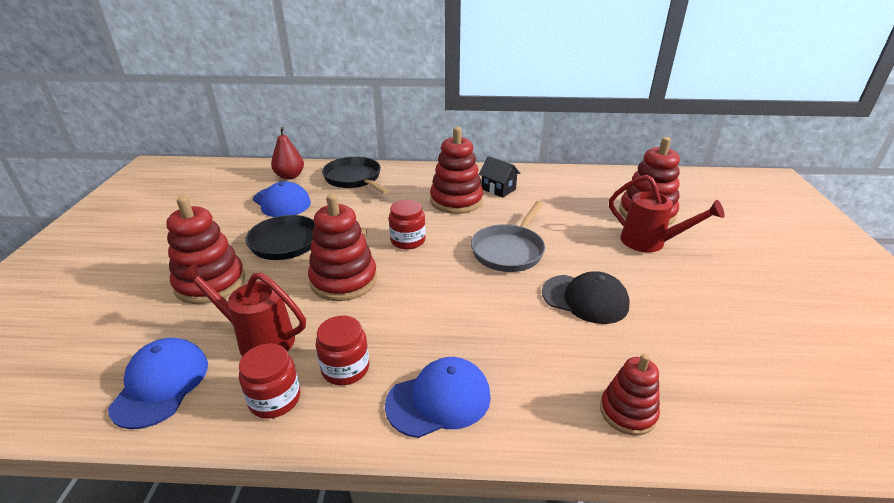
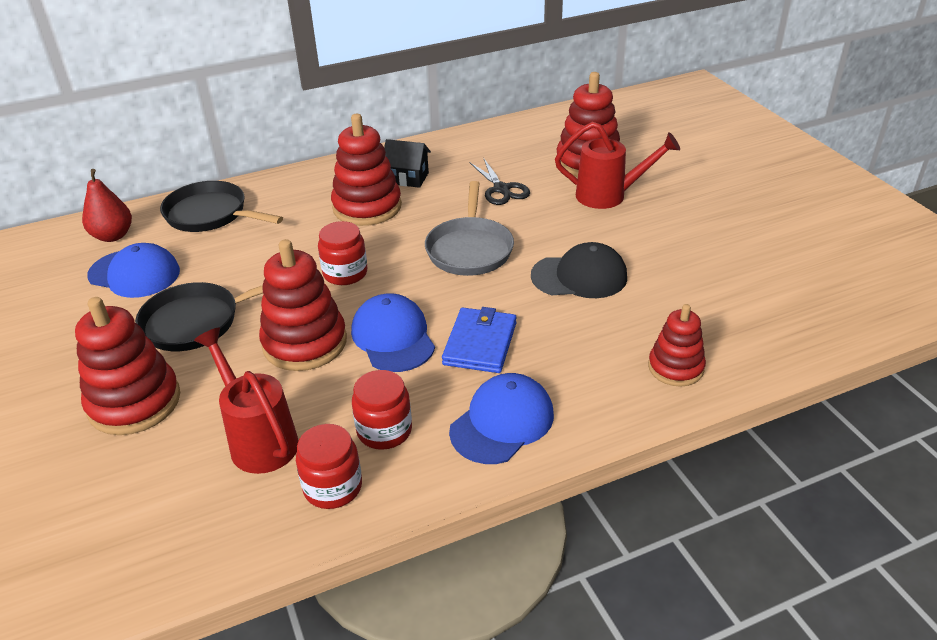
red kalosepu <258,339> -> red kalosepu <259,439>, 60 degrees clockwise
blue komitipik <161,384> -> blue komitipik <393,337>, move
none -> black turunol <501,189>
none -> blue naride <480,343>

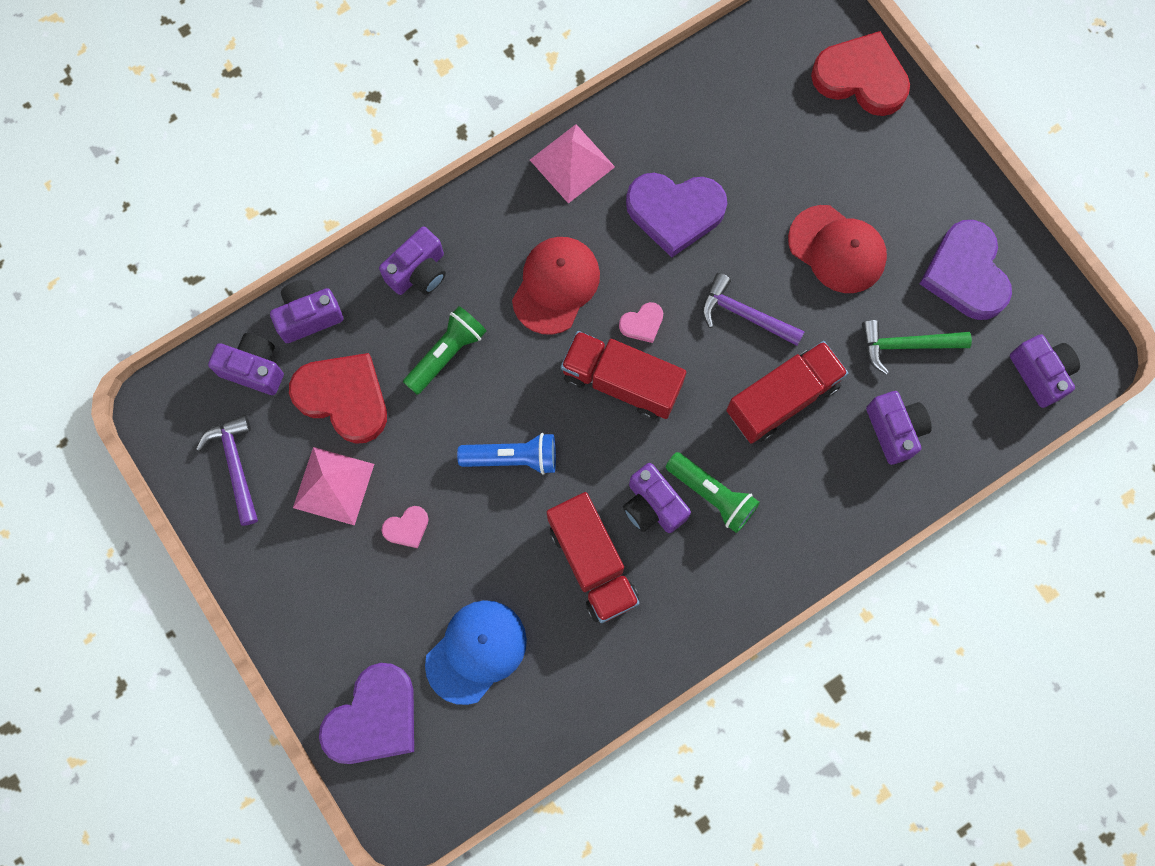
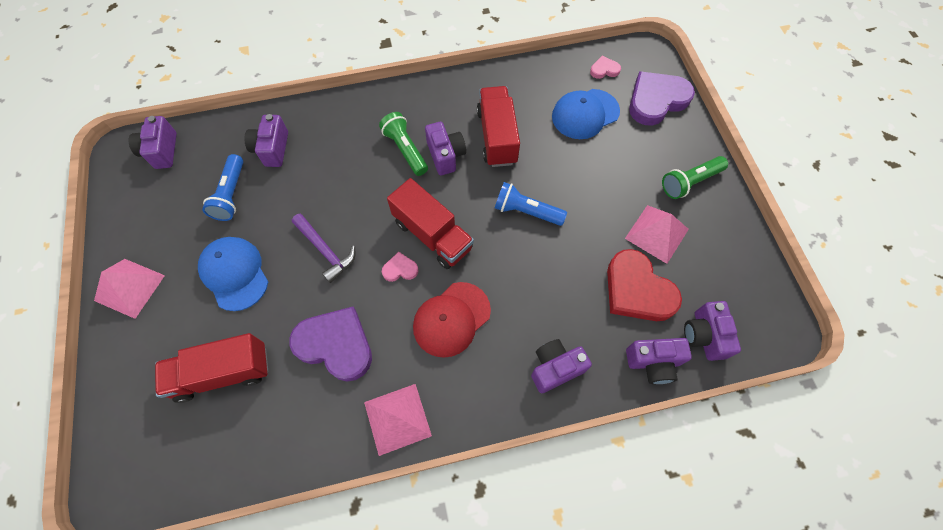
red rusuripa <861,78> -> none
red komitipik <837,249> -> blue komitipik <234,273>
purple rusuripa <965,274> -> none
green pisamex <447,353> -> green pisamex <689,182>, move
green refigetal <906,345> -> blue pisamex <231,195>
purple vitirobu <254,368> -> purple vitirobu <704,335>, 45 degrees clockwise
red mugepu <782,399> -> red mugepu <223,373>, move
purple refigetal <235,466> -> none
pink rusuripa <407,528> -> pink rusuripa <604,70>, move
none -> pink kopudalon <130,288>

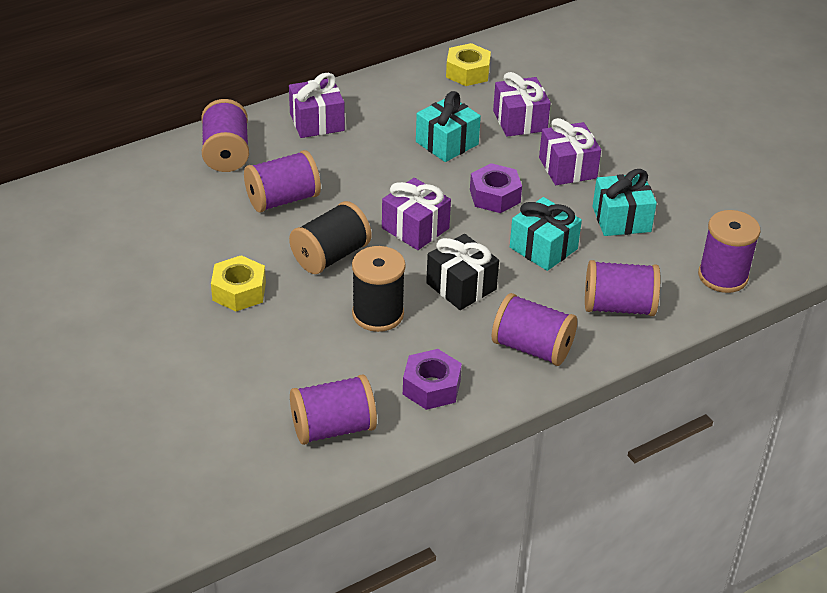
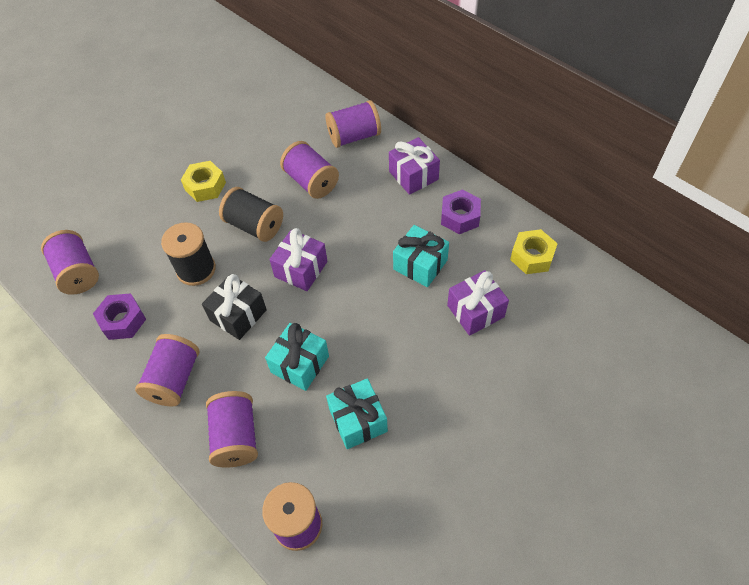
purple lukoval <567,168> -> none
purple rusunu <495,196> -> purple rusunu <460,217>, move

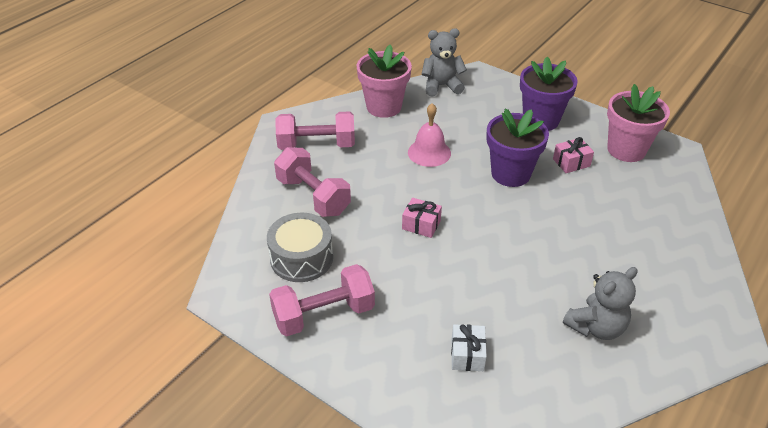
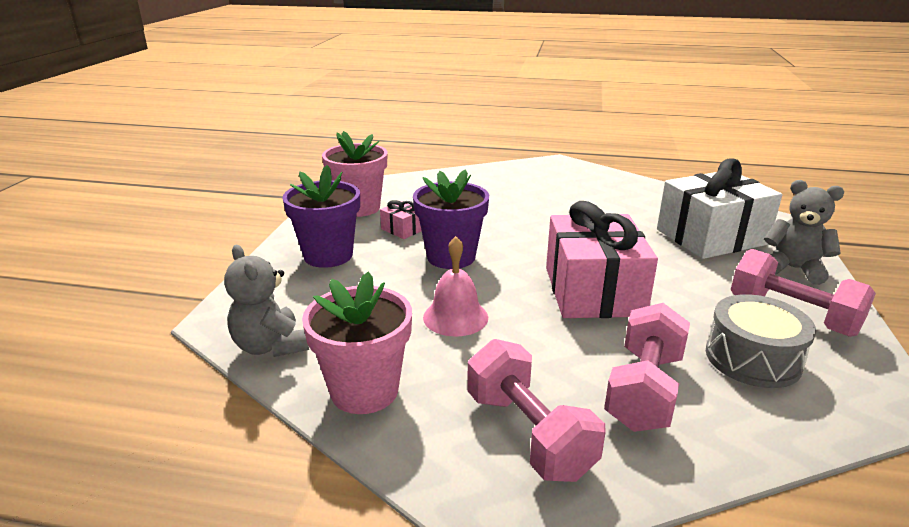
pink lukoval <421,225> -> pink lukoval <593,291>, x2.38
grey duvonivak <596,327> -> grey duvonivak <793,269>, move
white lukoval <467,355> -> white lukoval <711,237>, x2.38

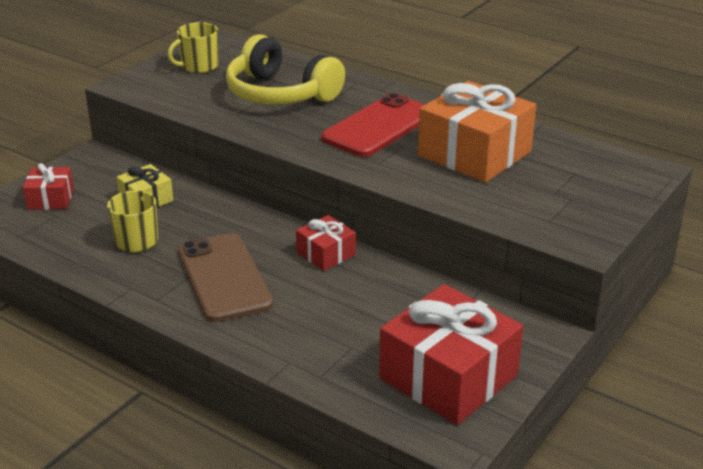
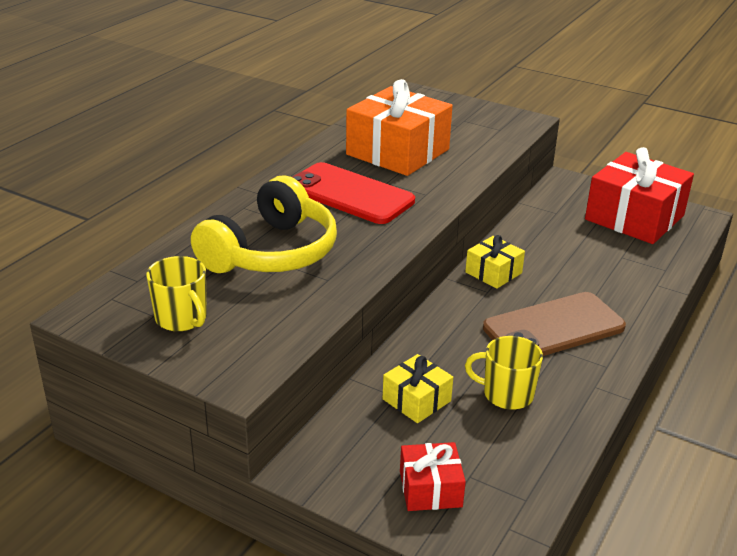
red lukoval <326,254> -> yellow lukoval <493,272>

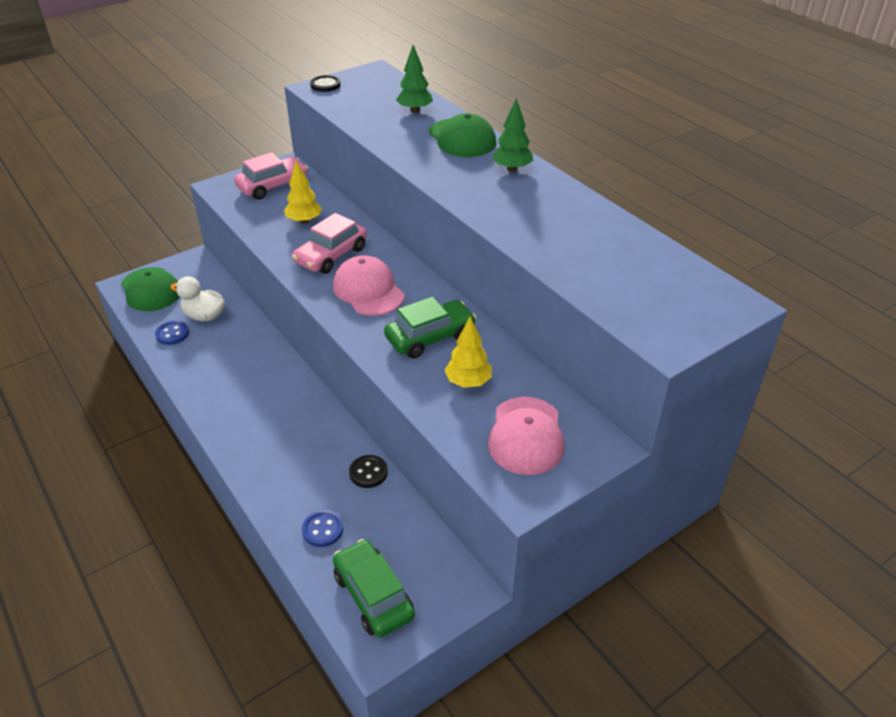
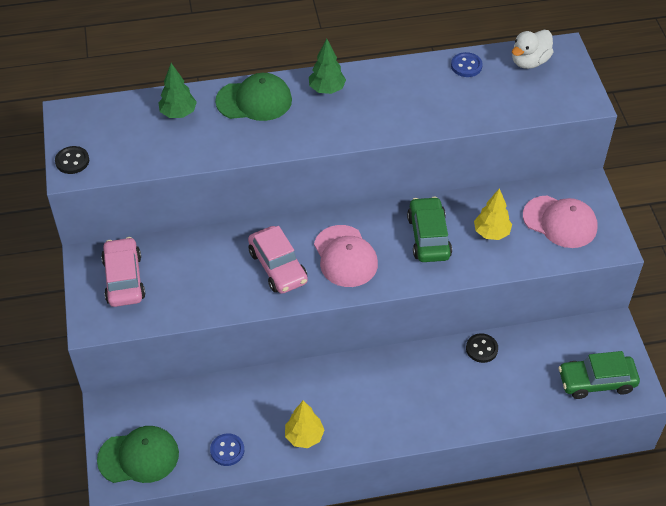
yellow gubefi <304,221> -> yellow gubefi <304,436>, move
pink komitipik <368,290> -> pink komitipik <345,256>, 105 degrees counterclockwise
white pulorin <204,316> -> white pulorin <529,61>, move
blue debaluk <323,529> -> blue debaluk <466,66>, move

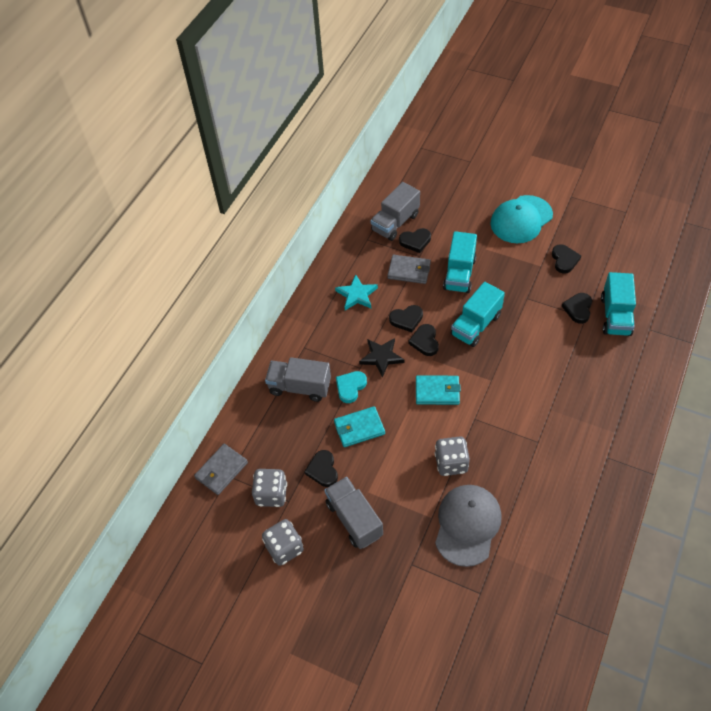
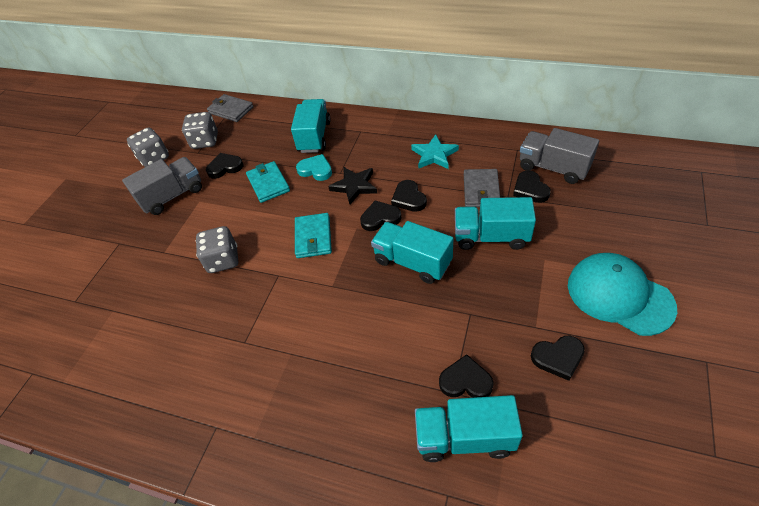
grey mugepu <300,387> -> turquoise mugepu <314,137>
grey komitipik <467,525> -> none

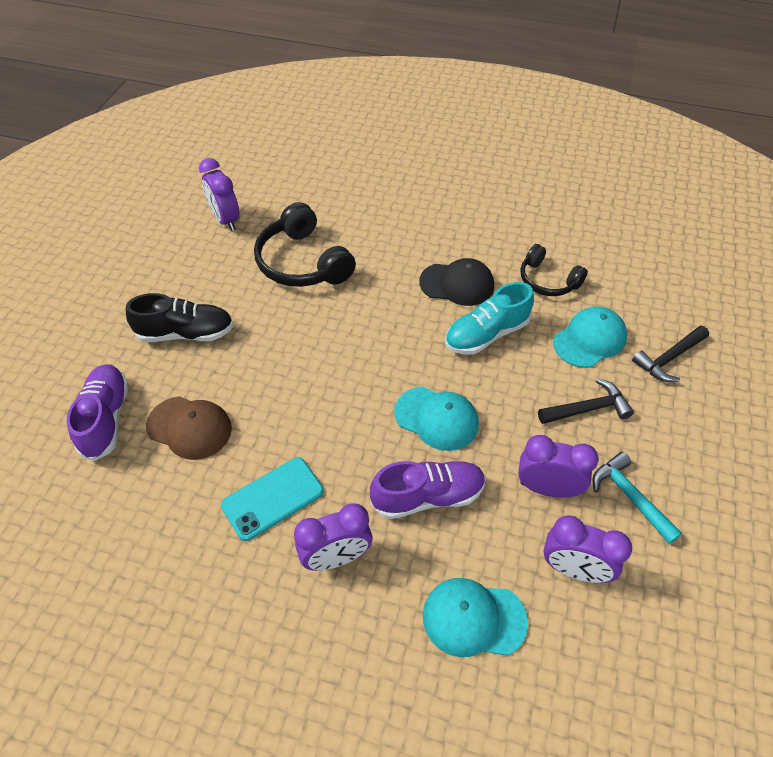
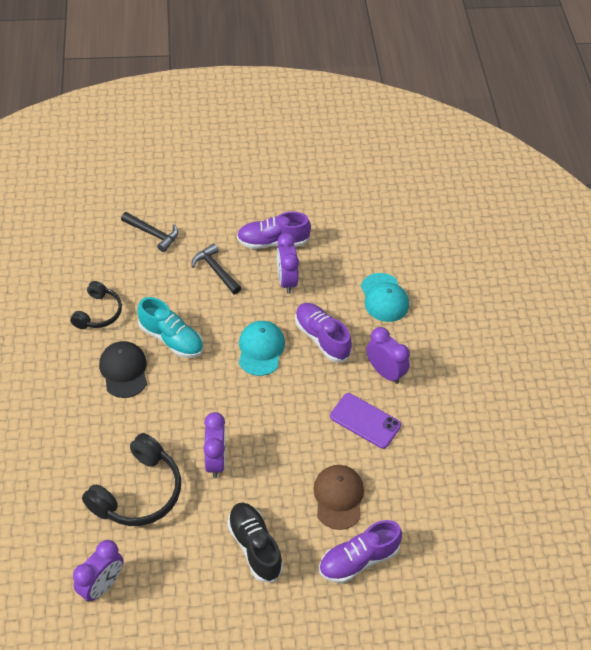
turquoise komitipik <590,339> -> none
turquoise refigetal <629,496> -> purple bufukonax <273,242>
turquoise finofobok <273,498> -> purple finofobok <365,421>
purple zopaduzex <574,569> -> purple zopaduzex <215,460>, move

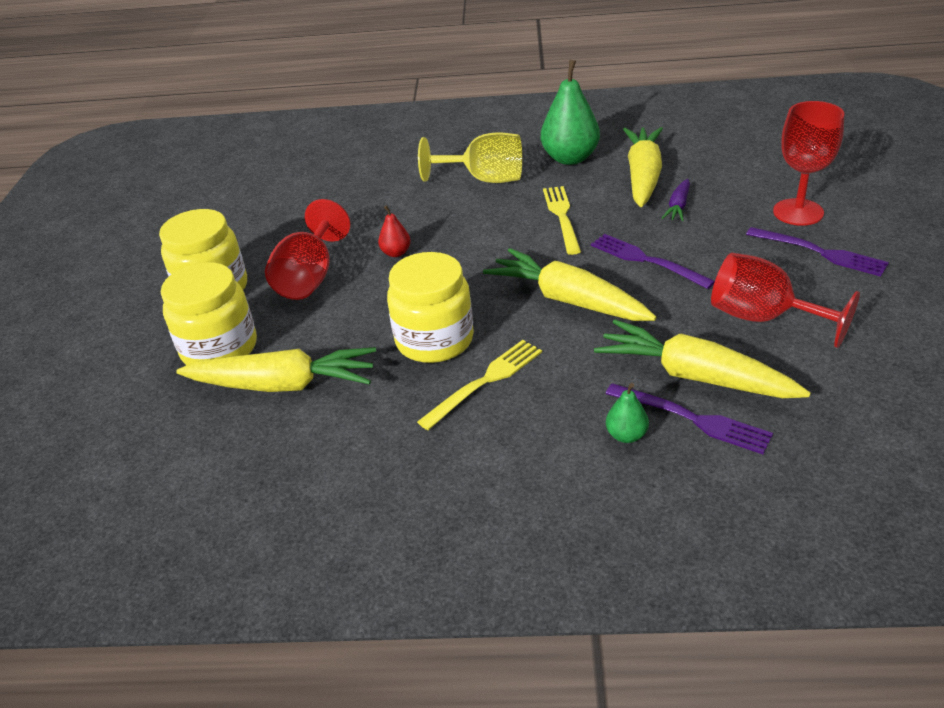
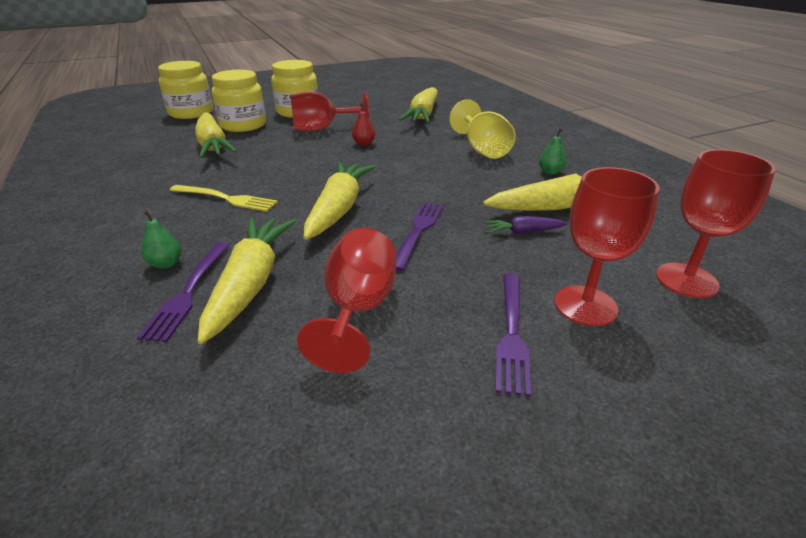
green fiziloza <570,158> -> green fiziloza <550,172>, x0.48
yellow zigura <561,216> -> none
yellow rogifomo <434,340> -> yellow rogifomo <191,113>, move
none -> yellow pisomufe <423,115>
none -> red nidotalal <686,280>

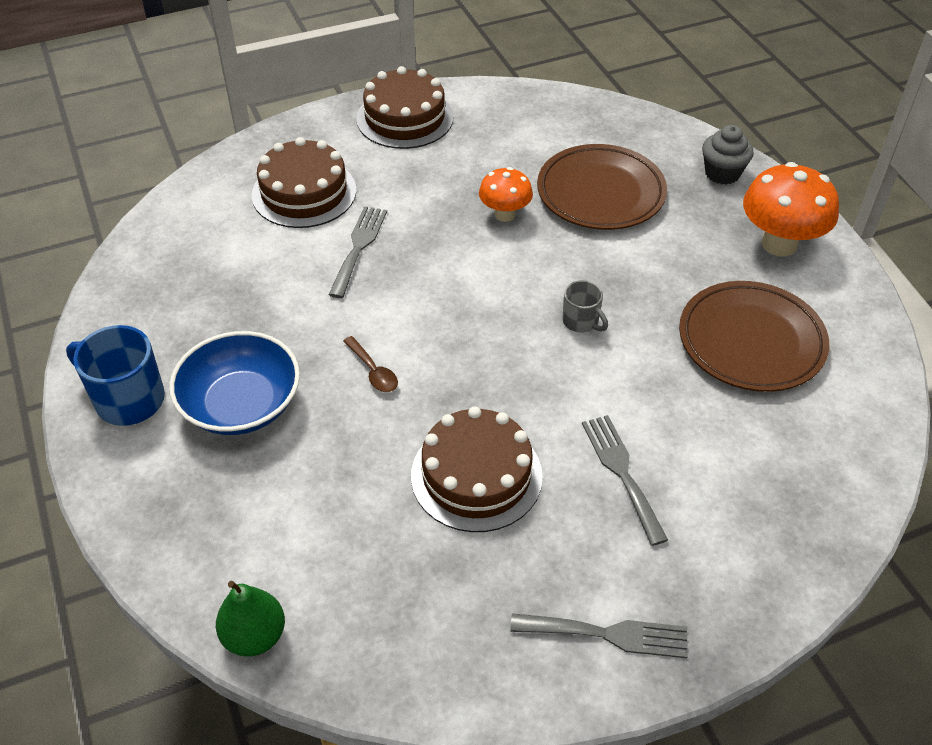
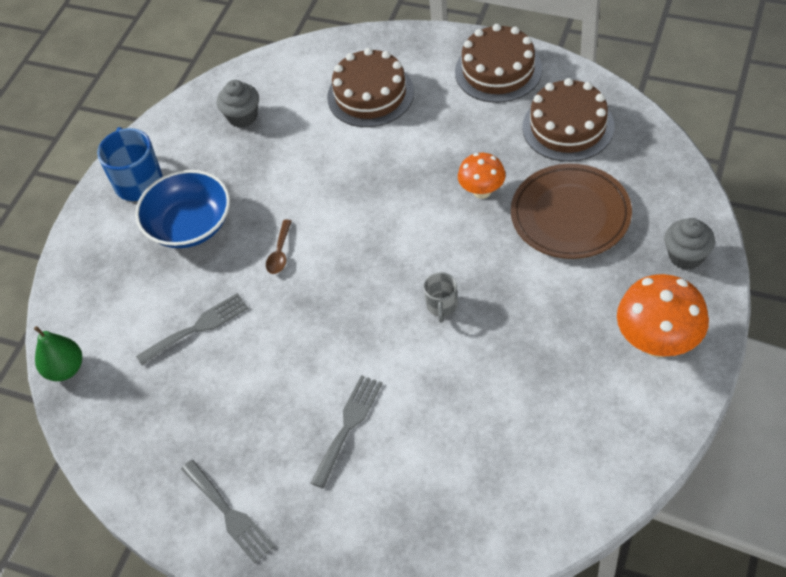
grey zigura <359,247> -> grey zigura <198,327>, move
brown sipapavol <751,341> -> none
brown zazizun <476,475> -> brown zazizun <568,127>, move
none -> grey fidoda <242,117>

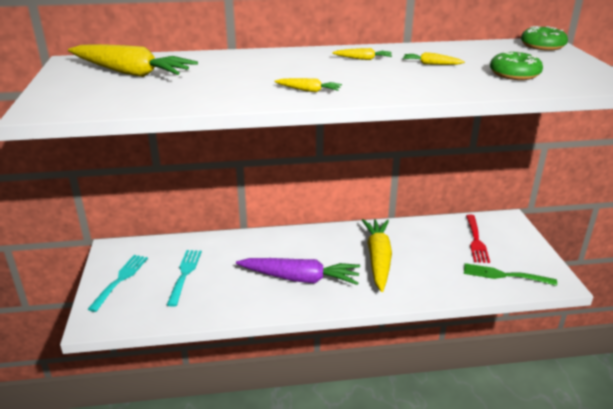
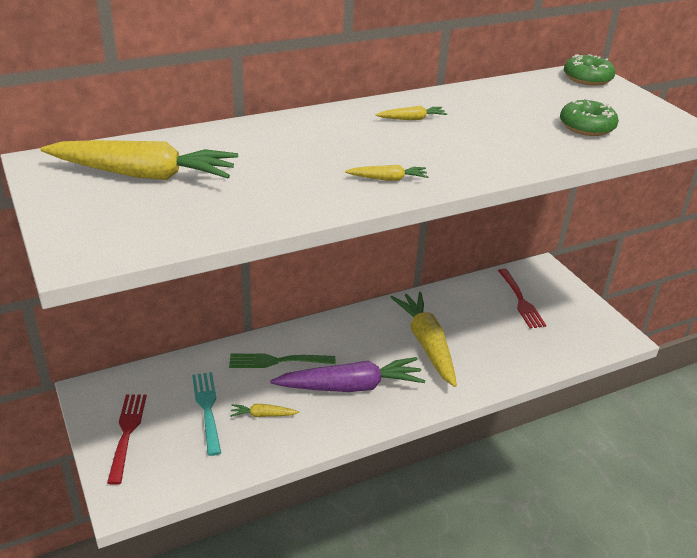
yellow pisomufe <431,64> -> yellow pisomufe <263,415>, move
turquoise zigura <120,280> -> red zigura <127,433>
green zigura <504,275> -> green zigura <277,361>, move

